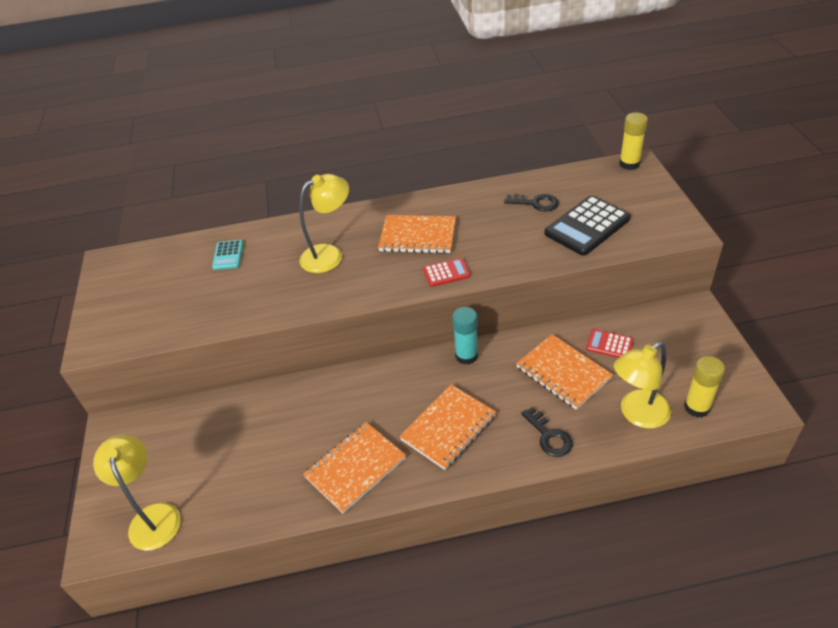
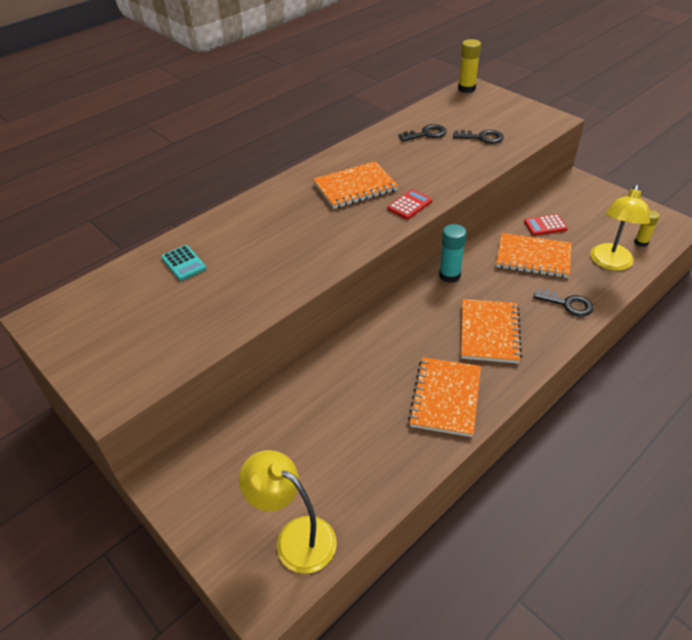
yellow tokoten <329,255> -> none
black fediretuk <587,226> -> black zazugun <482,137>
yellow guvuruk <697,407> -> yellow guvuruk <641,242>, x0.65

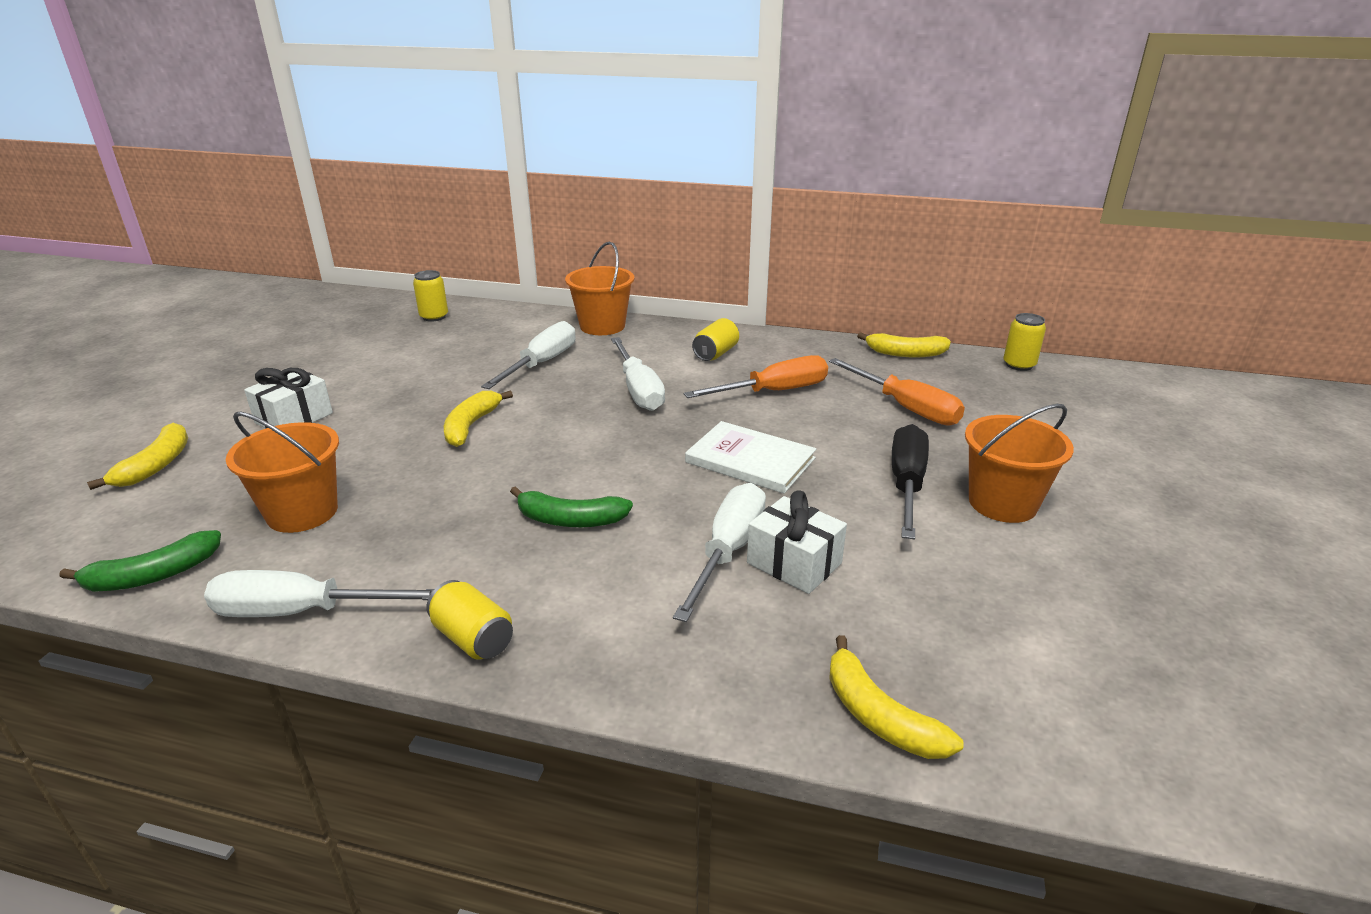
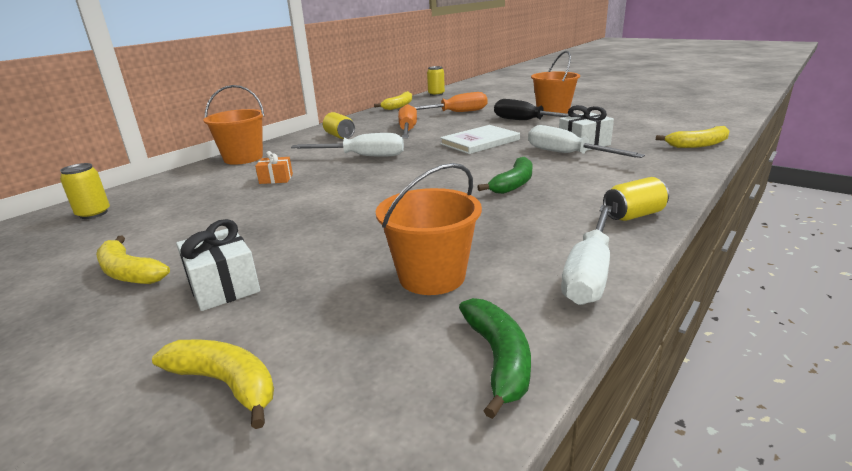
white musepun <541,364> -> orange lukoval <276,179>
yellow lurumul <471,426> -> yellow lurumul <129,272>, move

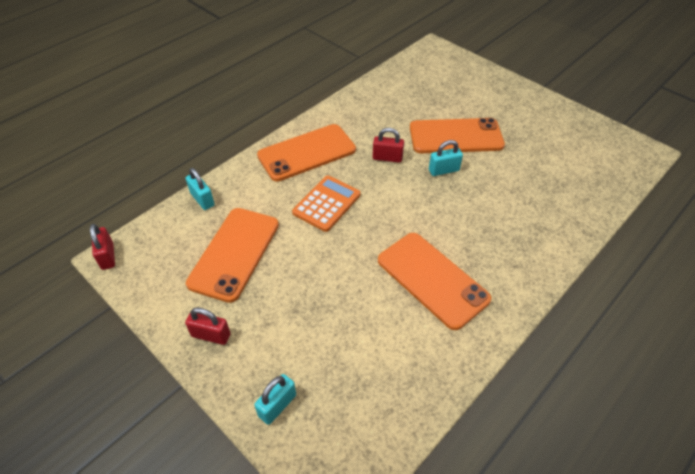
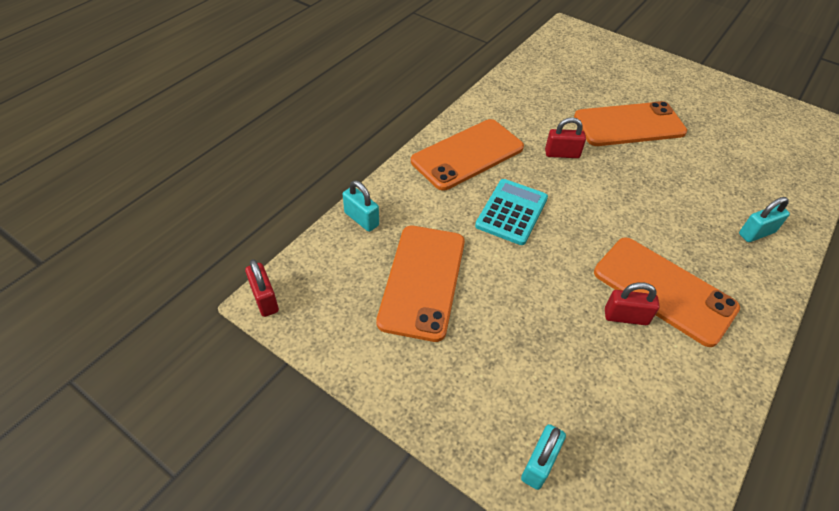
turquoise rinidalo <443,170> -> turquoise rinidalo <756,233>, move
orange fediretuk <326,203> -> turquoise fediretuk <511,212>
red rinidalo <211,335> -> red rinidalo <626,317>, move

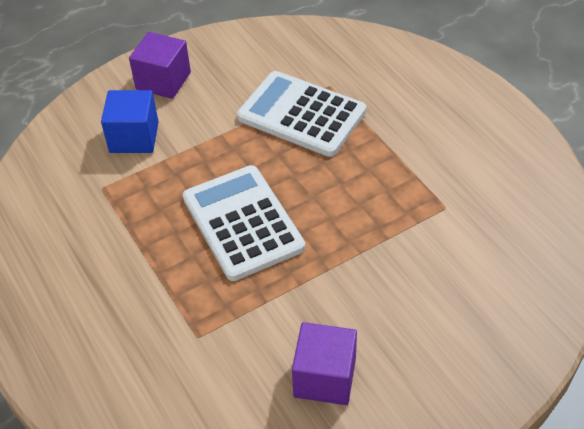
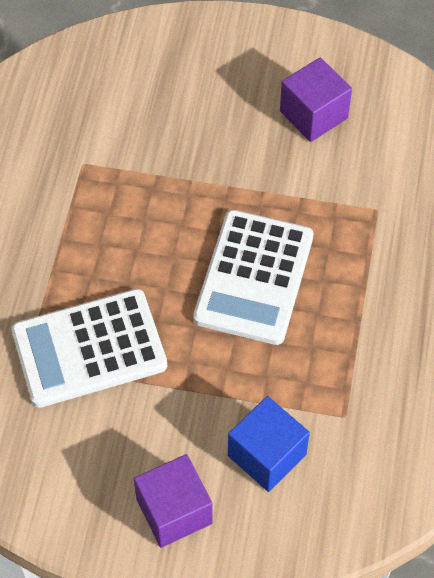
white fediretuk <301,114> -> white fediretuk <89,349>, 90 degrees clockwise

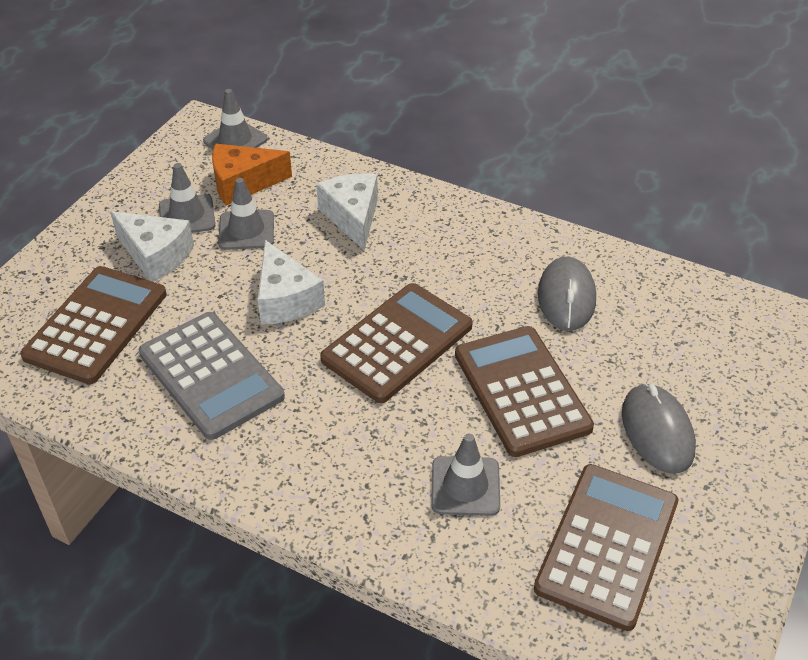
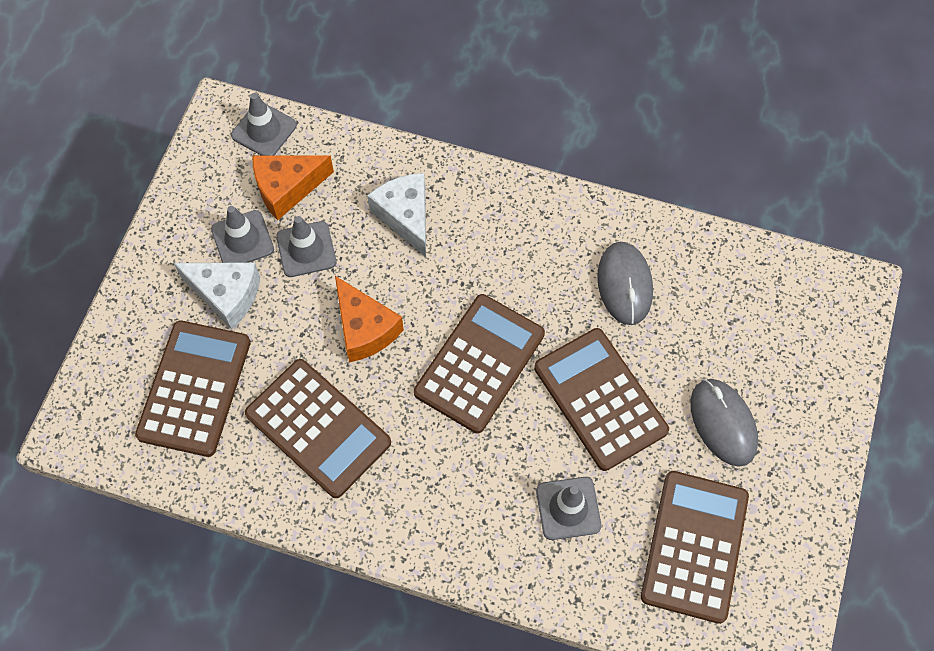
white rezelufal <285,299> -> orange rezelufal <365,329>
grey fediretuk <210,375> -> brown fediretuk <318,428>

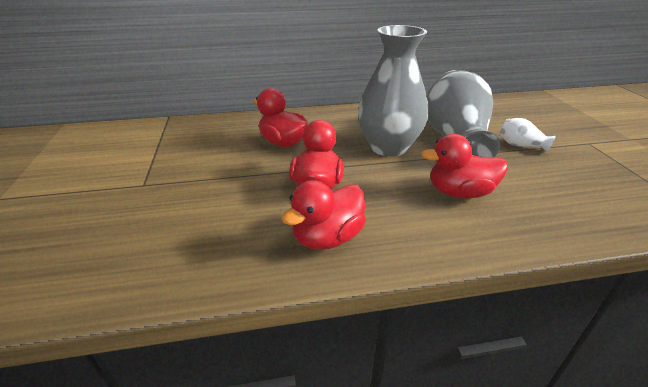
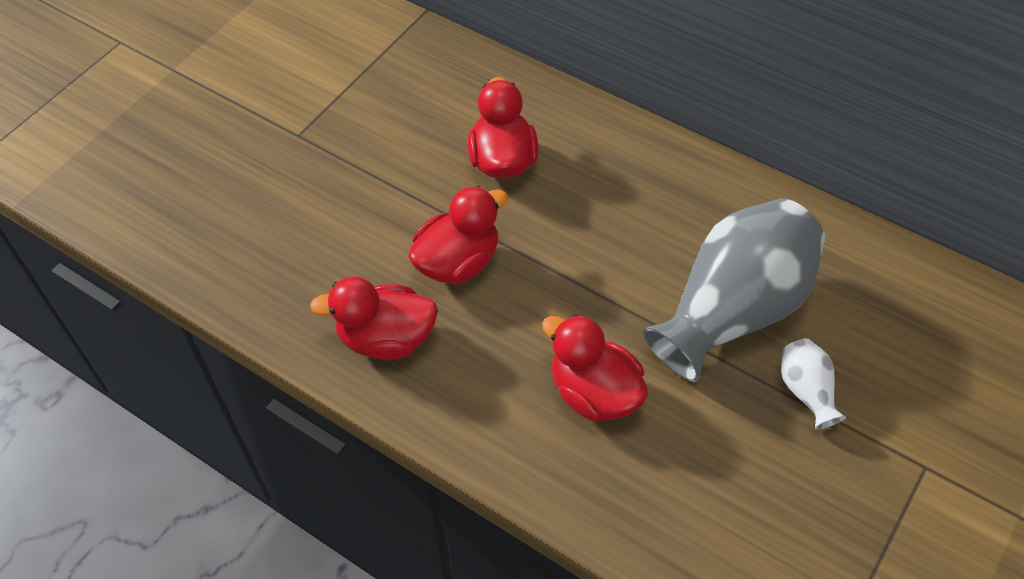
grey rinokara <388,147> -> none

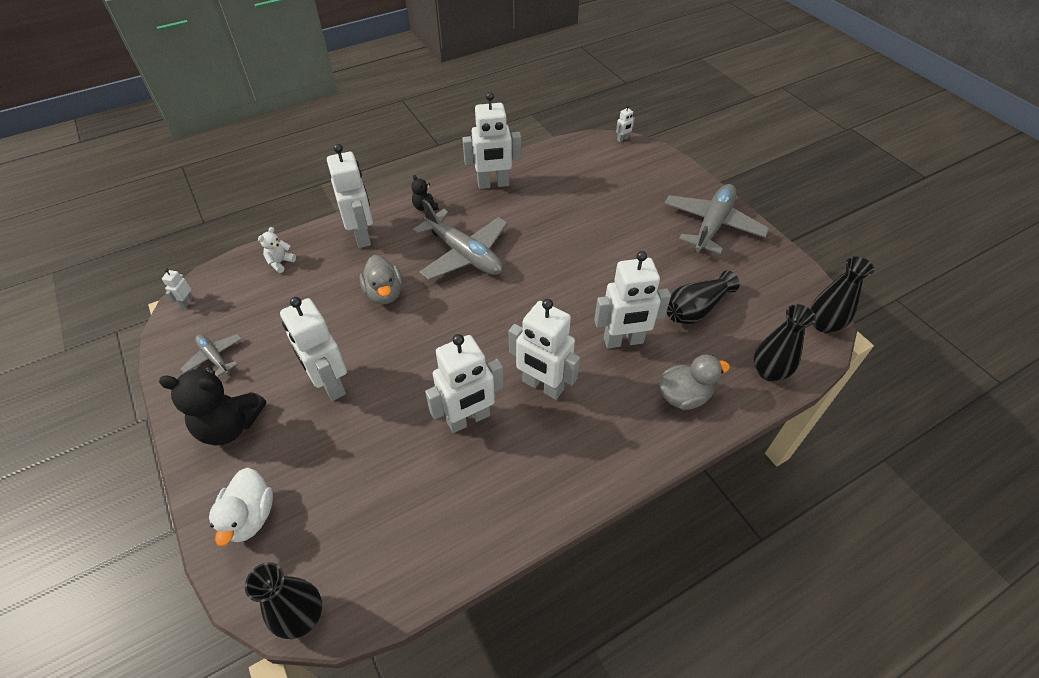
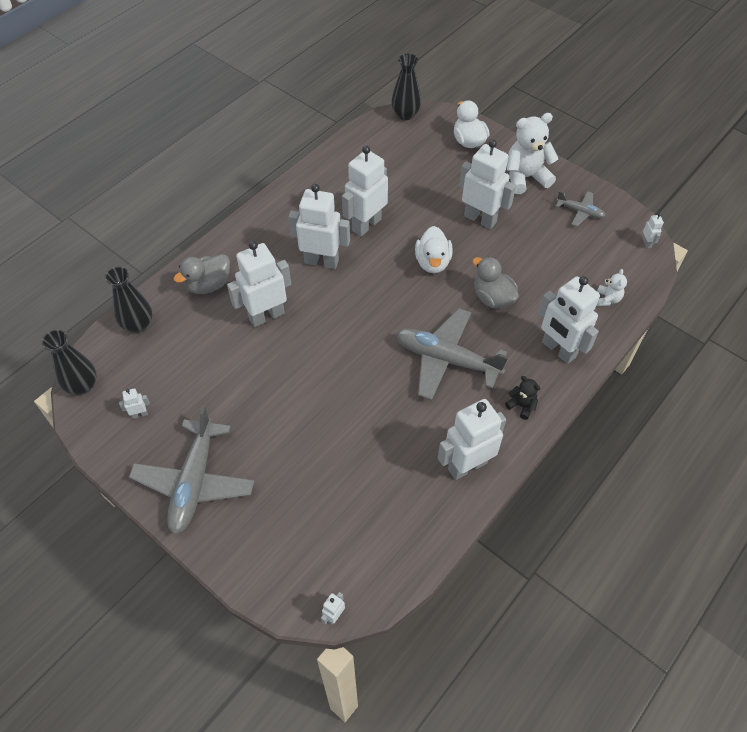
black rinokara <696,309> -> none
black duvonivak <230,425> -> white duvonivak <525,177>
none -> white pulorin <432,262>
none -> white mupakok <140,414>

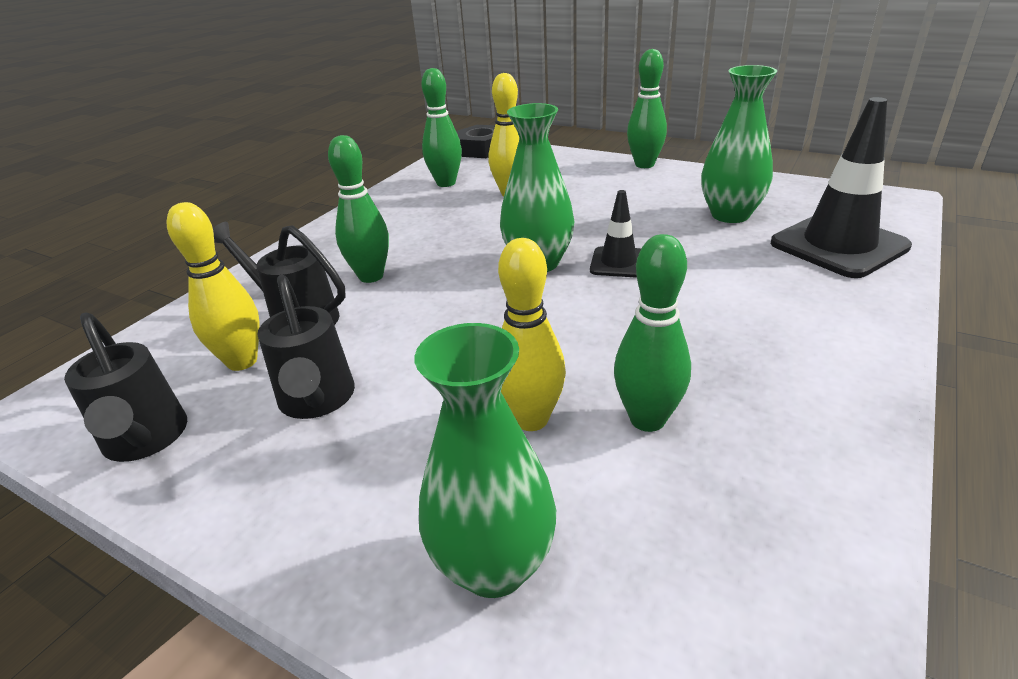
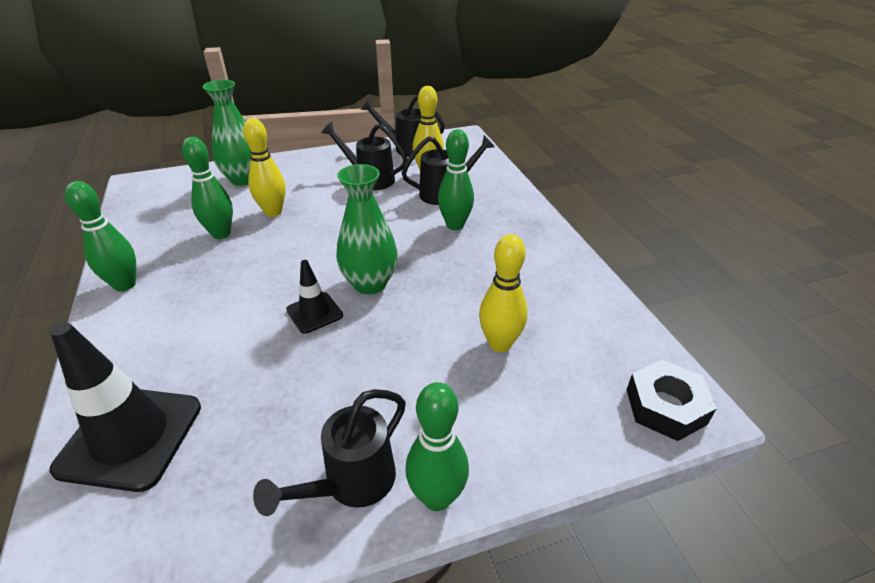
green rinokara <730,215> -> none
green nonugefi <446,183> -> green nonugefi <125,285>, move
none -> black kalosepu <351,483>

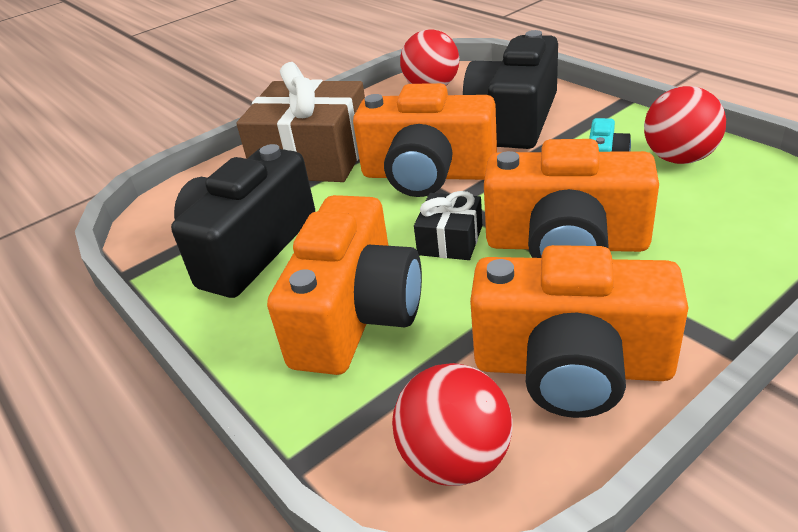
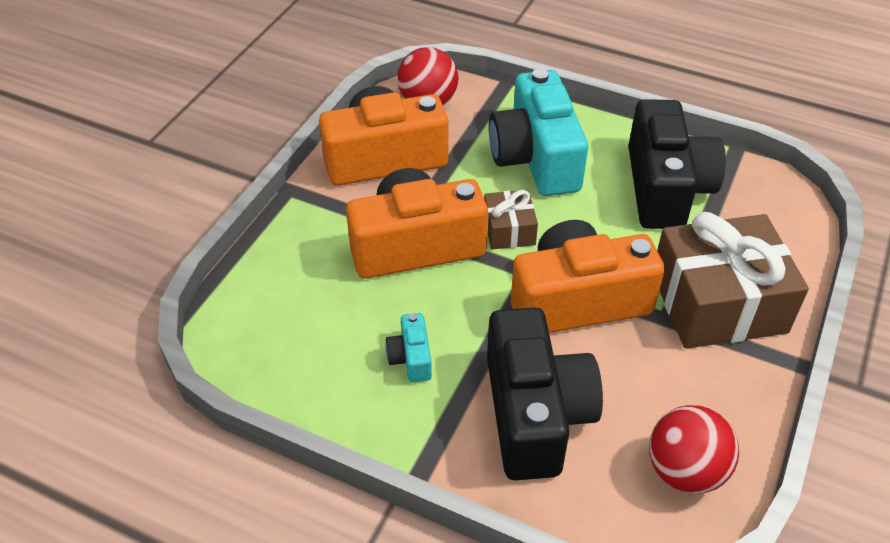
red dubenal <679,158> -> none
black lukoval <450,240> -> brown lukoval <509,230>
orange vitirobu <356,315> -> turquoise vitirobu <536,158>

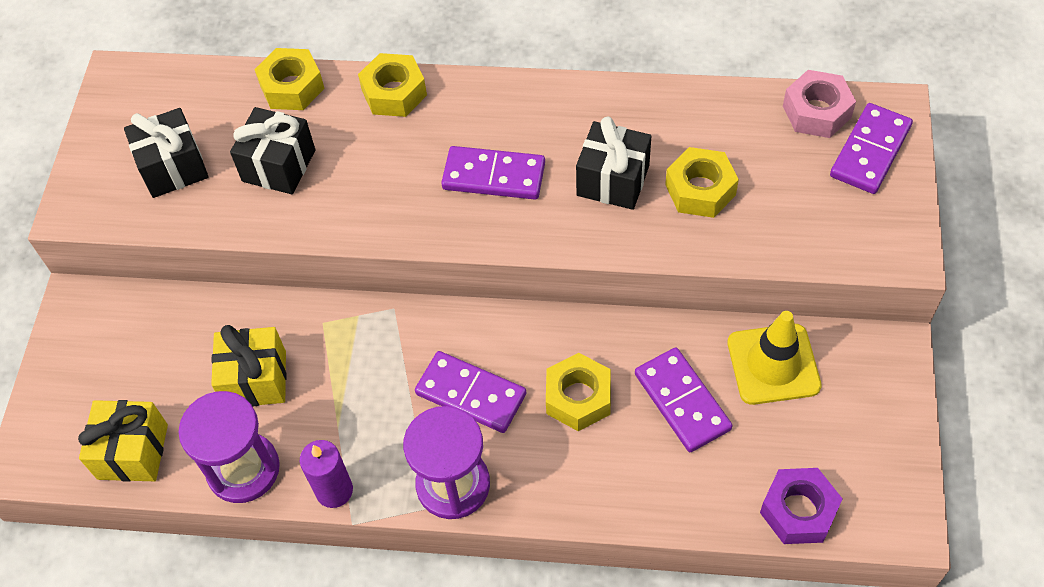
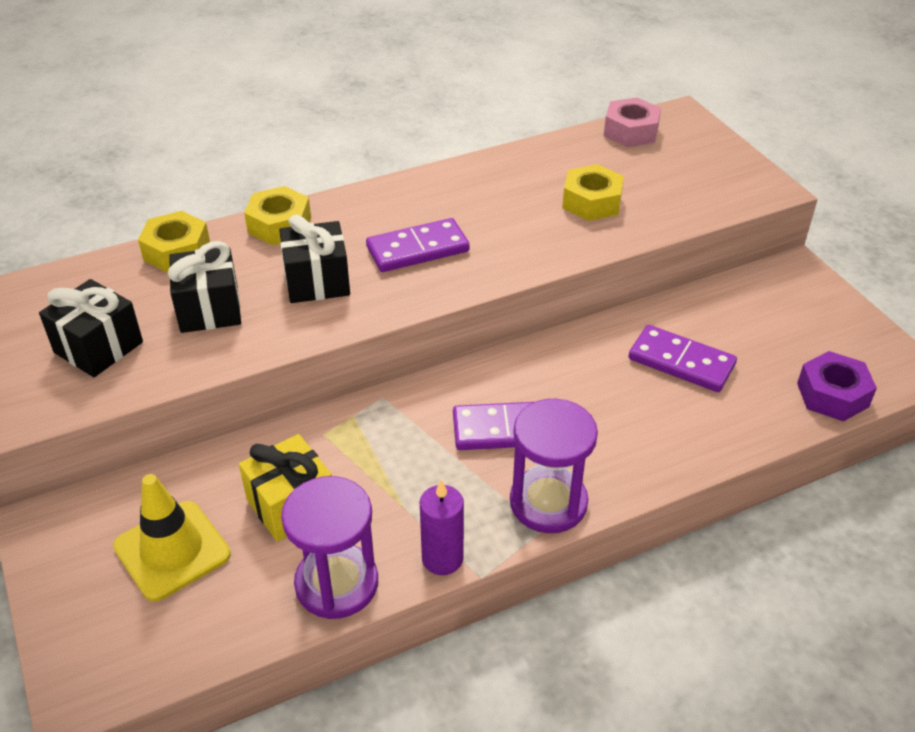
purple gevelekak <870,151> -> none
black lukoval <613,180> -> black lukoval <317,281>, move
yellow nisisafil <773,364> -> yellow nisisafil <172,550>, move
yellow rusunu <578,397> -> none
yellow lukoval <133,452> -> none

